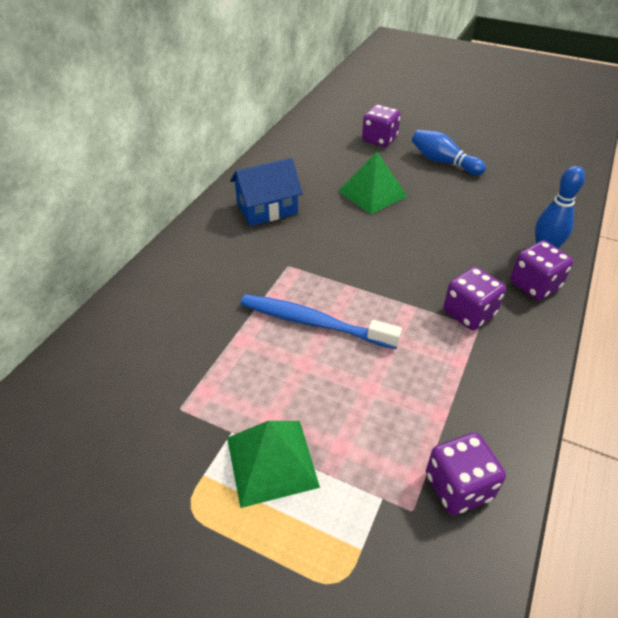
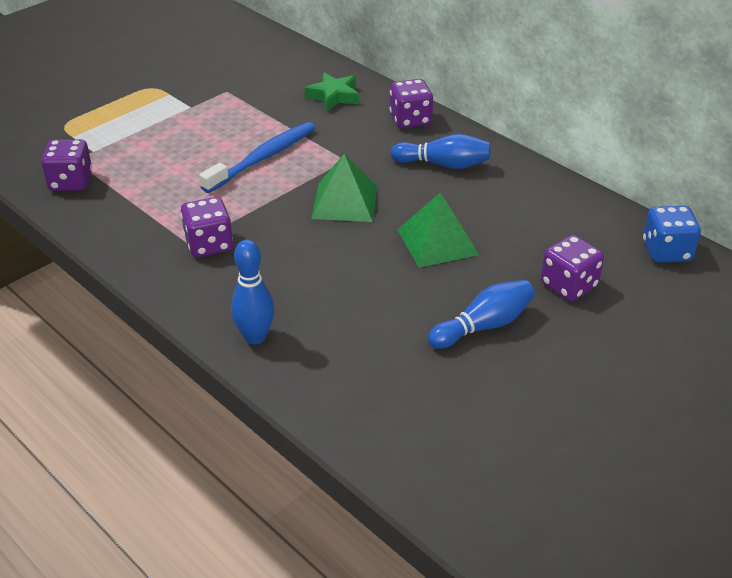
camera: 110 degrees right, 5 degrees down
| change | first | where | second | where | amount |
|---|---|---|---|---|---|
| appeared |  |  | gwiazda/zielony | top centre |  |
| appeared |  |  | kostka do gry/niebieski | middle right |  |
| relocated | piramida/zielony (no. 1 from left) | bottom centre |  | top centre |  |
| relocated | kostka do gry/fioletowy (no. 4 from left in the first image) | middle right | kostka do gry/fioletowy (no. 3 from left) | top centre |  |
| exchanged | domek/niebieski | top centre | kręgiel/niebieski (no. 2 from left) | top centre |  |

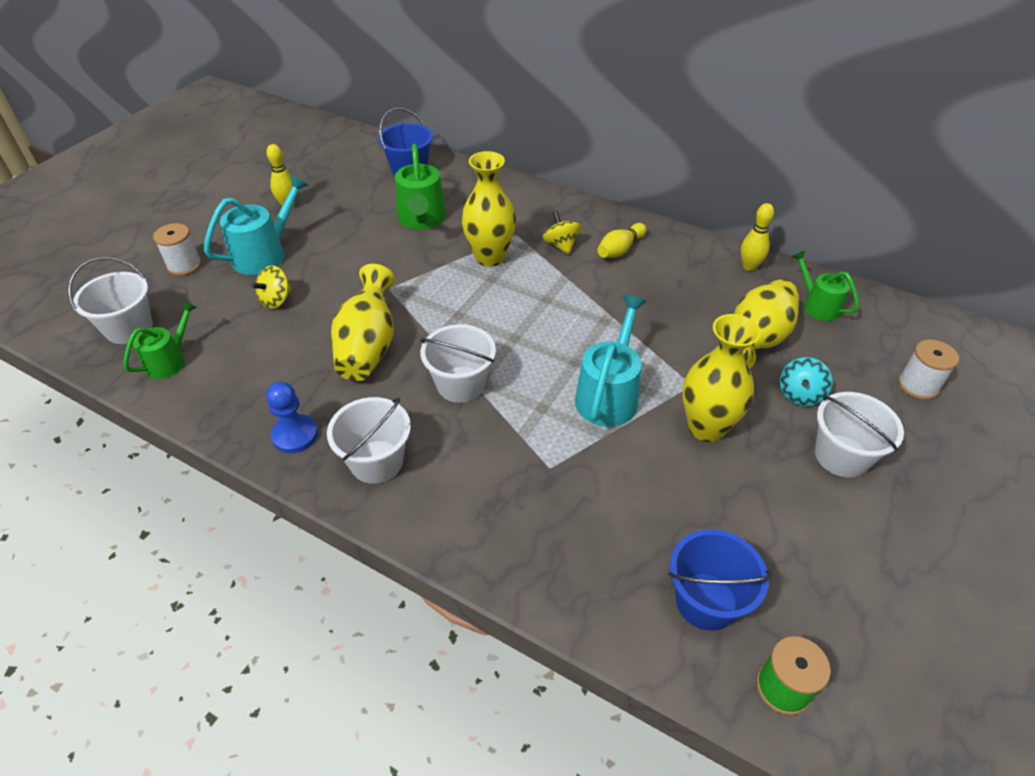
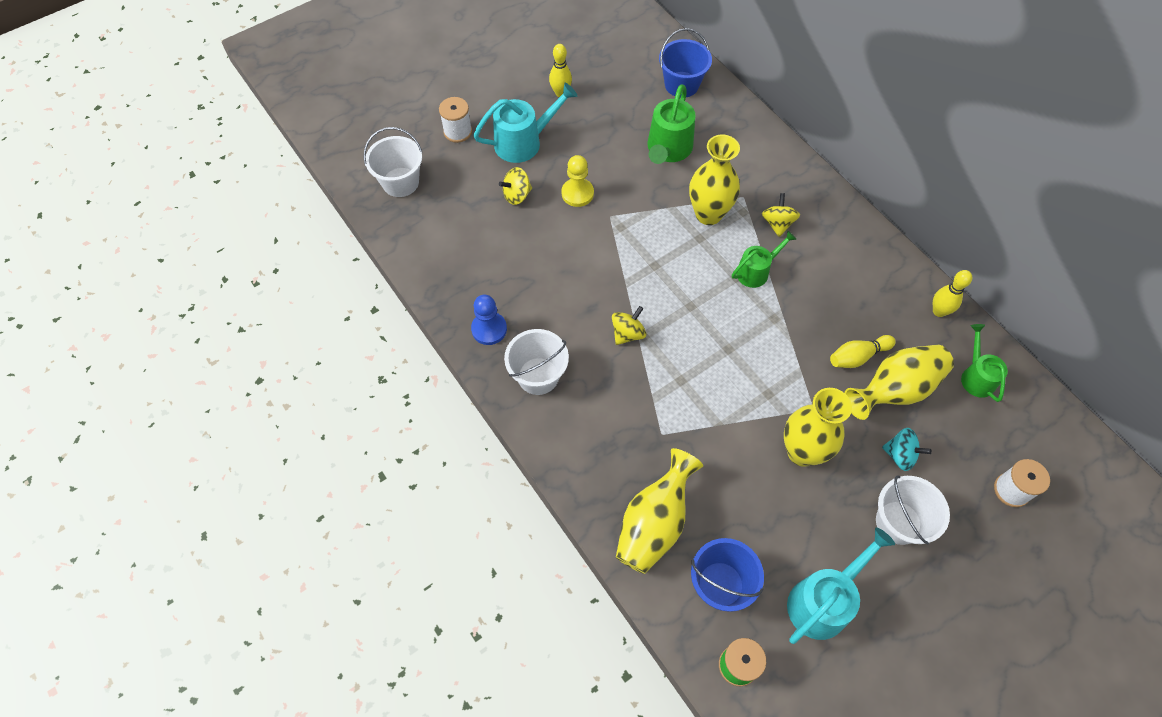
camera: 25 degrees right, 15 degrees up
| change | first | where | second | where | amount |
|---|---|---|---|---|---|
| appeared |  |  | pionek/żółty | top centre |  |
| relocated | konewka/zielony (no. 1 from left in the first image) | middle left | konewka/zielony (no. 2 from left) | centre |  |
| relocated | wazon/żółty (no. 1 from left) | centre |  | bottom centre |  |
| relocated | konewka/turkusowy (no. 2 from left) | centre |  | bottom right |  |
| relocated | kręgiel/żółty (no. 2 from left) | top centre |  | middle right |  |
| exchanged | wiadro/biały (no. 3 from left) | centre | bączek/żółty (no. 2 from left) | centre |  |
| spun | bączek/turkusowy | middle right |  | middle right | 120 degrees counterclockwise |

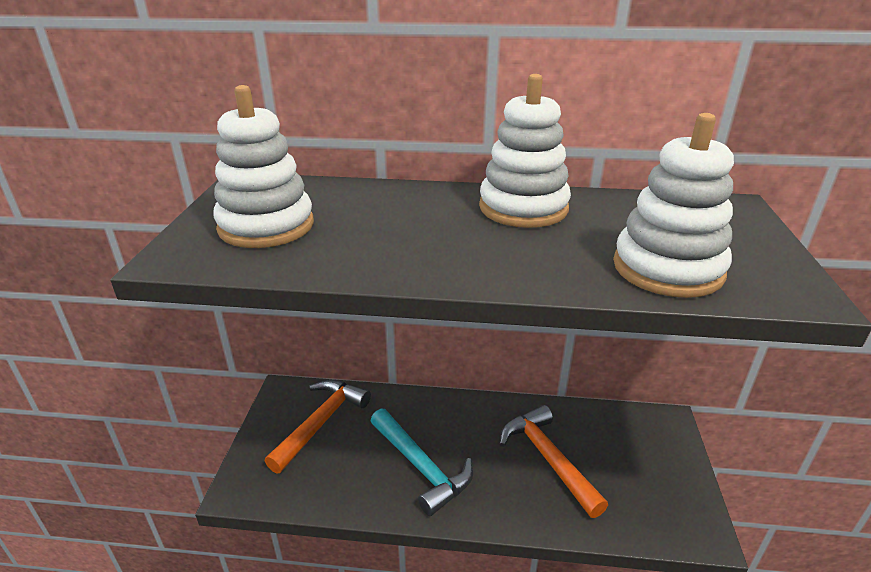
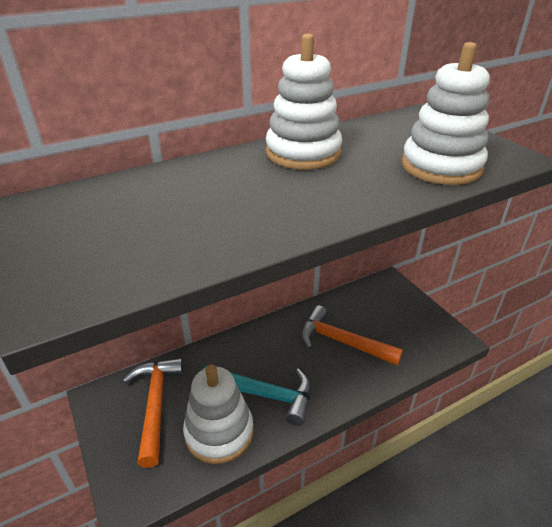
camera: 35 degrees left, 5 degrees up
| change | first | where | second | where | amount |
|---|---|---|---|---|---|
| relocated | zabawka nakładanka/biały (no. 1 from left) | top left |  | bottom centre |  |

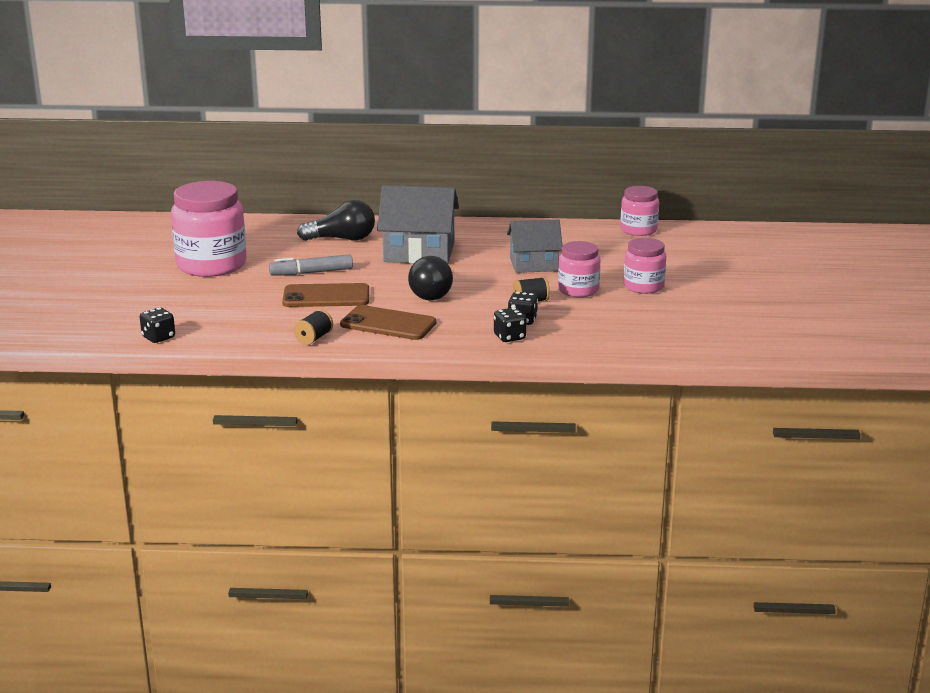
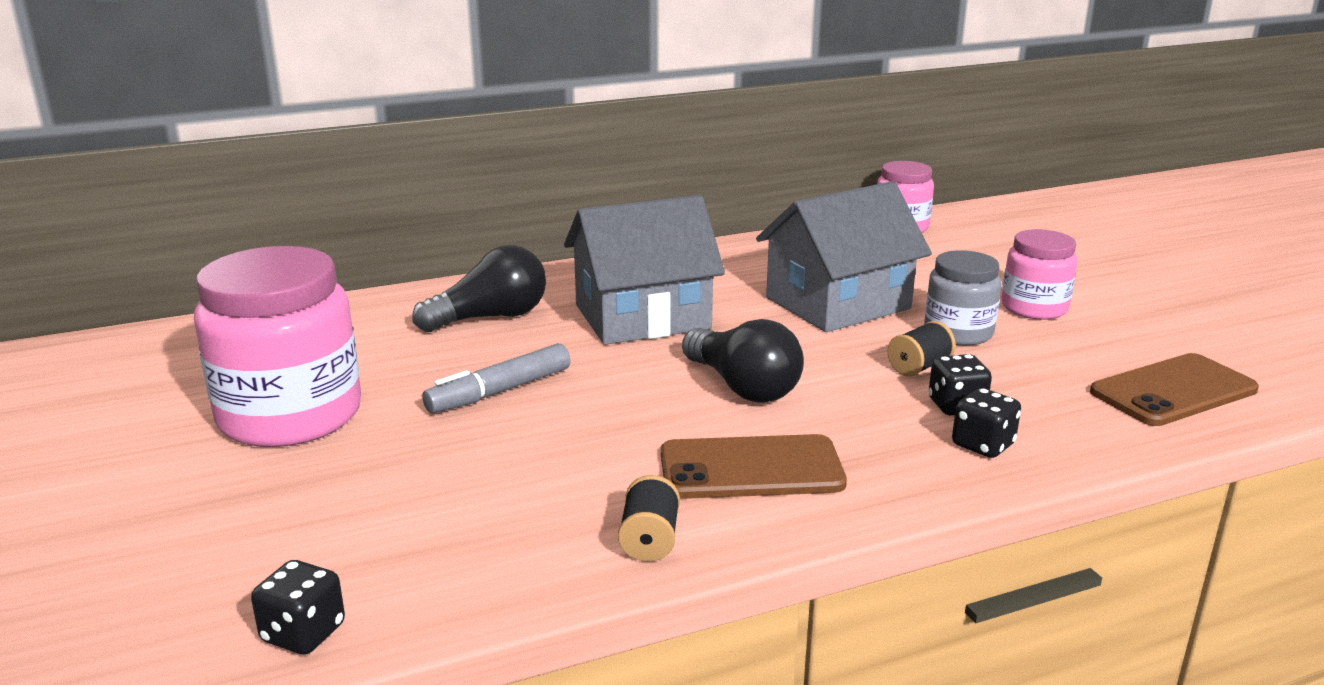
camera: 25 degrees left, 0 degrees up
| change | first | where | second | where | amount |
|---|---|---|---|---|---|
| relocated | telefon/brązowy (no. 1 from left in the first image) | centre | telefon/brązowy (no. 2 from left) | middle right |  |
| colour | słoik/różowy (no. 2 from left) | centre | słoik/szary | middle right |  |
| size | domek/szary (no. 2 from left) | centre |  | centre | x1.51 |

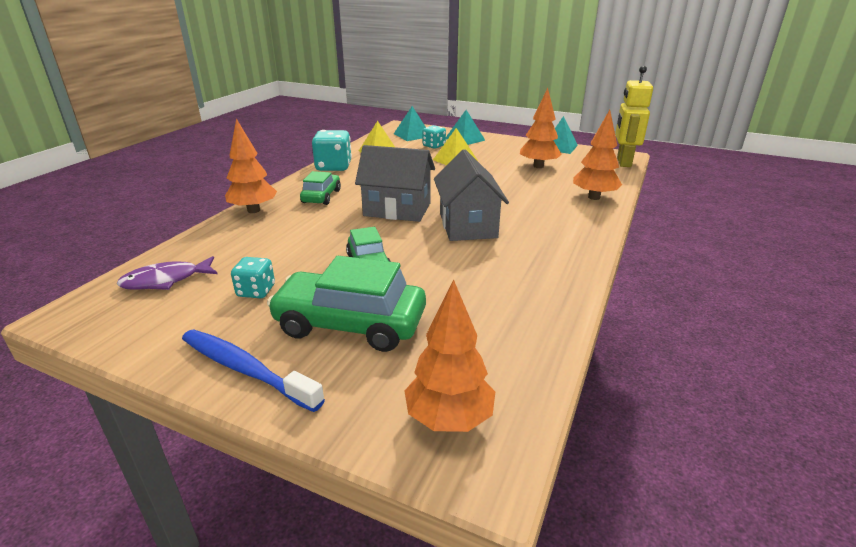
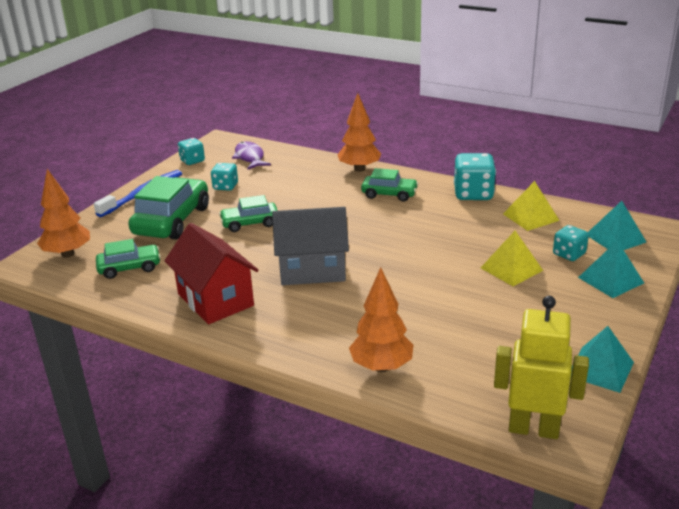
camera: 95 degrees right, 0 degrees up
| change | first | where | second | where | amount |
|---|---|---|---|---|---|
| missing | domek/szary (no. 1 from left) | centre |  |  |  |
| missing | drzewko/pomarańczowy (no. 3 from left) | top centre |  |  |  |
| appeared |  |  | samochód/zielony (no. 1 from left) | middle left |  |
| appeared |  |  | domek/czerwony | middle left |  |
| appeared |  |  | kostka do gry/turkusowy (no. 1 from left) | top left |  |

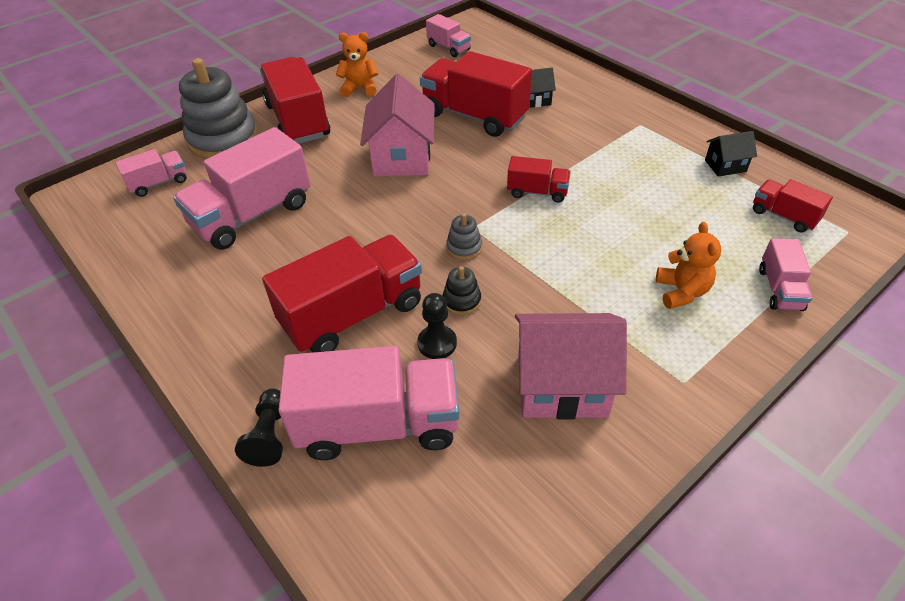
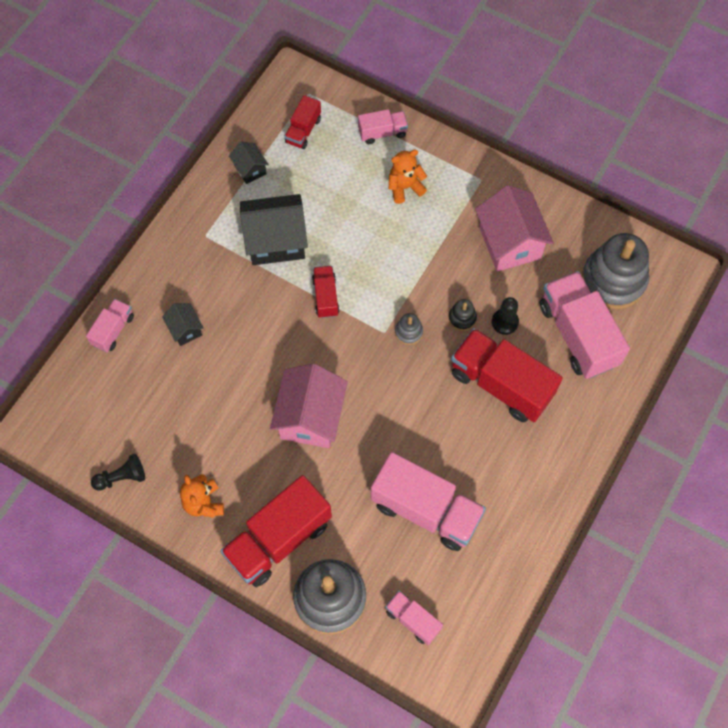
camera: 110 degrees left, 20 degrees up
| change | first | where | second | where | amount |
|---|---|---|---|---|---|
| missing | ciężarówka/czerwony (no. 3 from left) | top centre |  |  |  |
| appeared |  |  | domek/czarny (no. 3 from left) | top centre |  |
| appeared |  |  | zabawka nakładanka/szary (no. 3 from left) | middle right |  |
| relocated | pionek/czarny (no. 1 from left) | bottom left |  | middle left |  |
| relocated | ciężarówka/różowy (no. 4 from left in the first image) | top centre | ciężarówka/różowy (no. 1 from left) | middle left |  |
| spun | domek/różowy (no. 1 from left) | top centre |  | centre | 60 degrees counterclockwise |

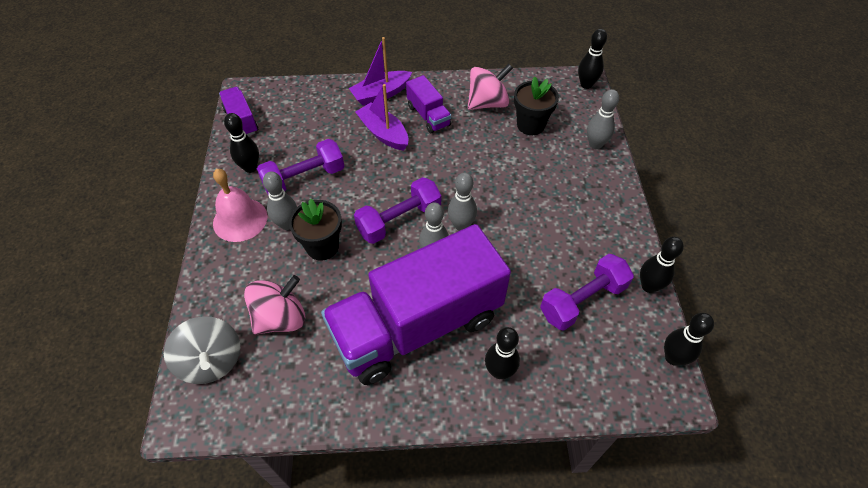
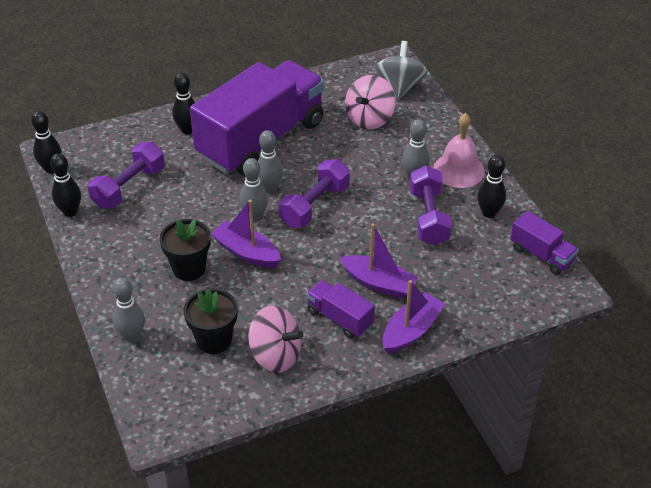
camera: 160 degrees right, 10 degrees down
| change | first | where | second | where | amount |
|---|---|---|---|---|---|
| missing | kręgiel/czarny (no. 3 from left) | top right |  |  |  |
| appeared |  |  | łódka/fioletowy (no. 1 from left) | centre |  |
| relocated | doniczka/czarny (no. 1 from left) | centre |  | middle left |  |
| spun | bączek/szary | bottom left |  | top centre | 60 degrees clockwise |
| spun | hantel/fioletowy (no. 1 from left in the first image) | centre | hantel/fioletowy (no. 3 from left) | centre | 45 degrees counterclockwise |
| spun | bączek/różowy (no. 2 from left in the first image) | top centre | bączek/różowy (no. 1 from left) | bottom centre | 105 degrees counterclockwise |

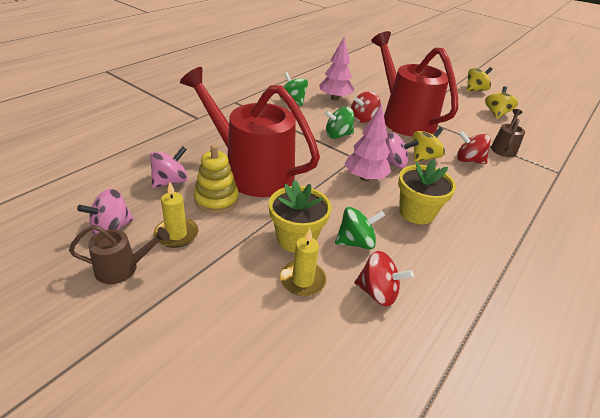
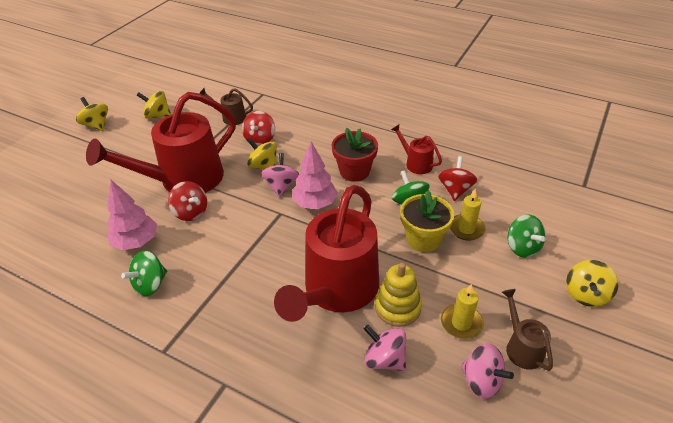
camera: 95 degrees left, 5 degrees up
| change | first | where | second | where | amount |
|---|---|---|---|---|---|
| appeared |  |  | konewka/czerwony (no. 3 from left) | centre |  |
| appeared |  |  | bączek/żółty (no. 4 from left) | bottom right |  |
| relocated | bączek/zielony (no. 2 from left in the first image) | top centre | bączek/zielony (no. 3 from left) | middle right |  |
| colour | doniczka/żółty (no. 2 from left) | middle right | doniczka/czerwony | centre |  |

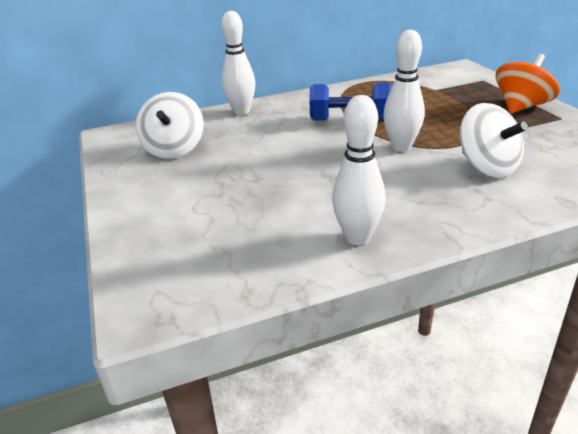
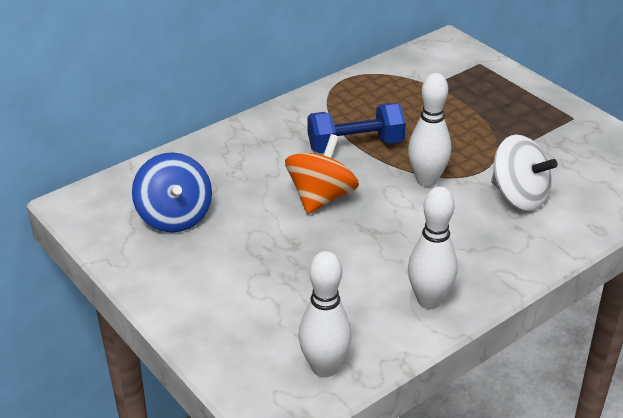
camera: 20 degrees left, 5 degrees up
| change | first | where | second | where | amount |
|---|---|---|---|---|---|
| relocated | kręgiel/biały (no. 1 from left) | top centre |  | bottom centre |  |
| relocated | bączek/pomarańczowy | top right |  | centre |  |
| colour | bączek/biały (no. 1 from left) | top left | bączek/niebieski | middle left |  |

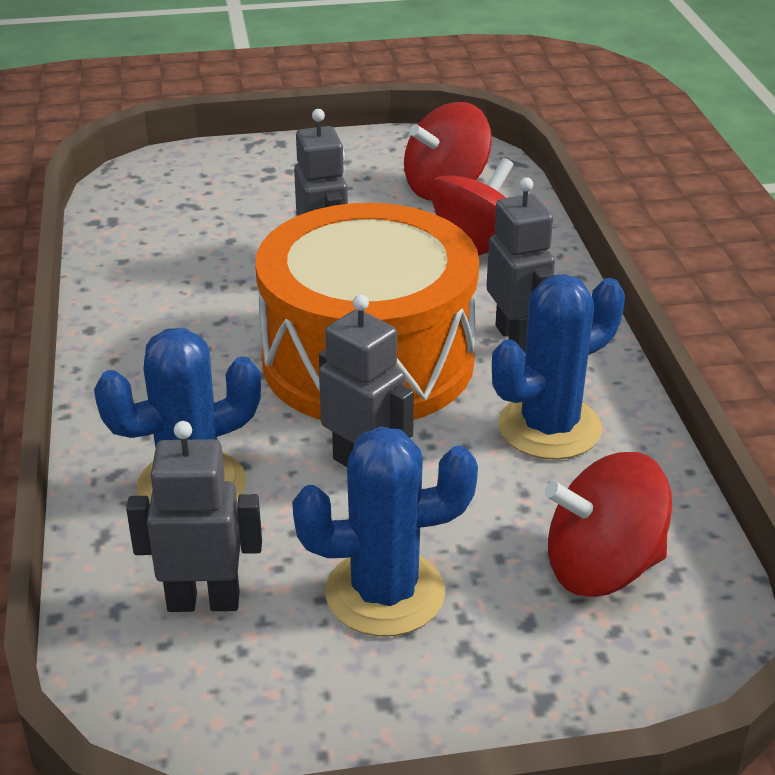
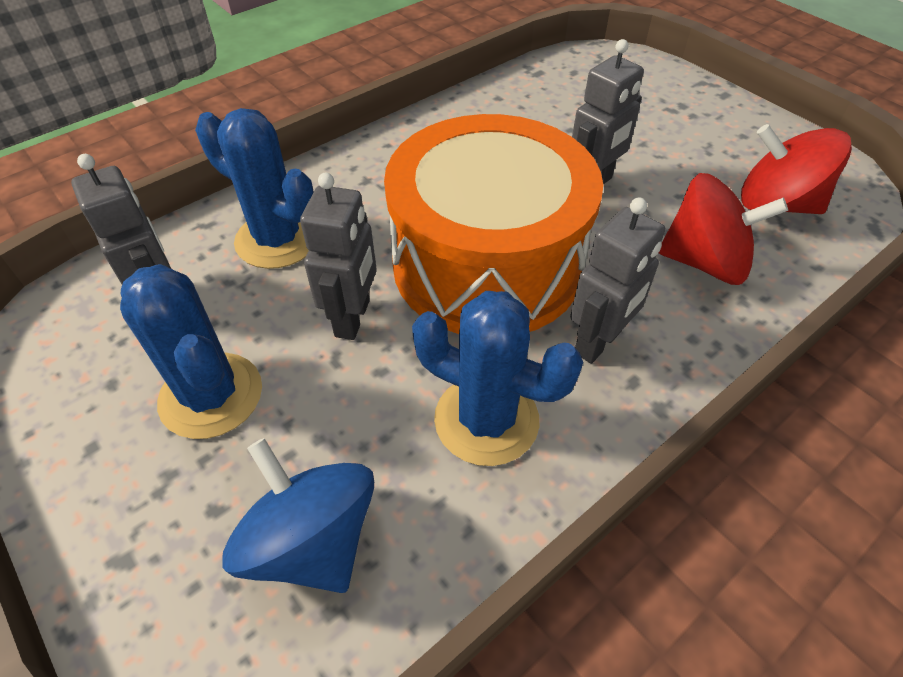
camera: 60 degrees right, 15 degrees up
| change | first | where | second | where | amount |
|---|---|---|---|---|---|
| colour | bączek/czerwony (no. 3 from left) | bottom right | bączek/niebieski | bottom left |  |

